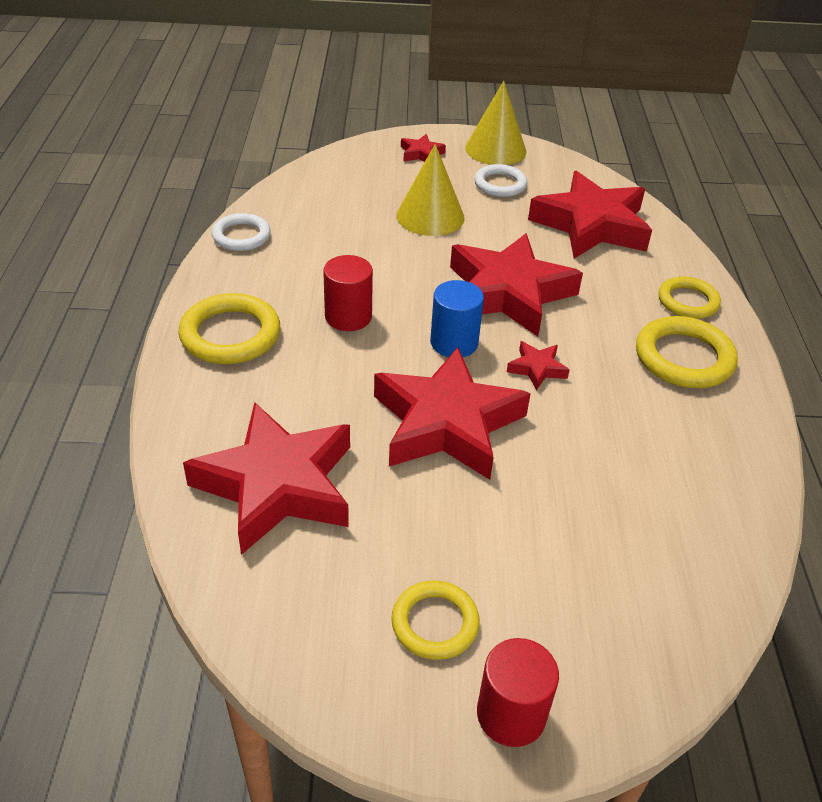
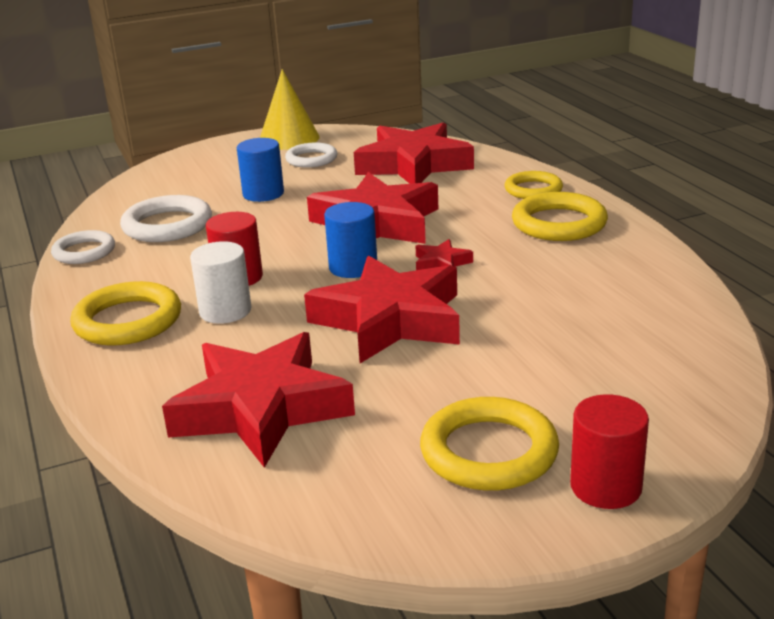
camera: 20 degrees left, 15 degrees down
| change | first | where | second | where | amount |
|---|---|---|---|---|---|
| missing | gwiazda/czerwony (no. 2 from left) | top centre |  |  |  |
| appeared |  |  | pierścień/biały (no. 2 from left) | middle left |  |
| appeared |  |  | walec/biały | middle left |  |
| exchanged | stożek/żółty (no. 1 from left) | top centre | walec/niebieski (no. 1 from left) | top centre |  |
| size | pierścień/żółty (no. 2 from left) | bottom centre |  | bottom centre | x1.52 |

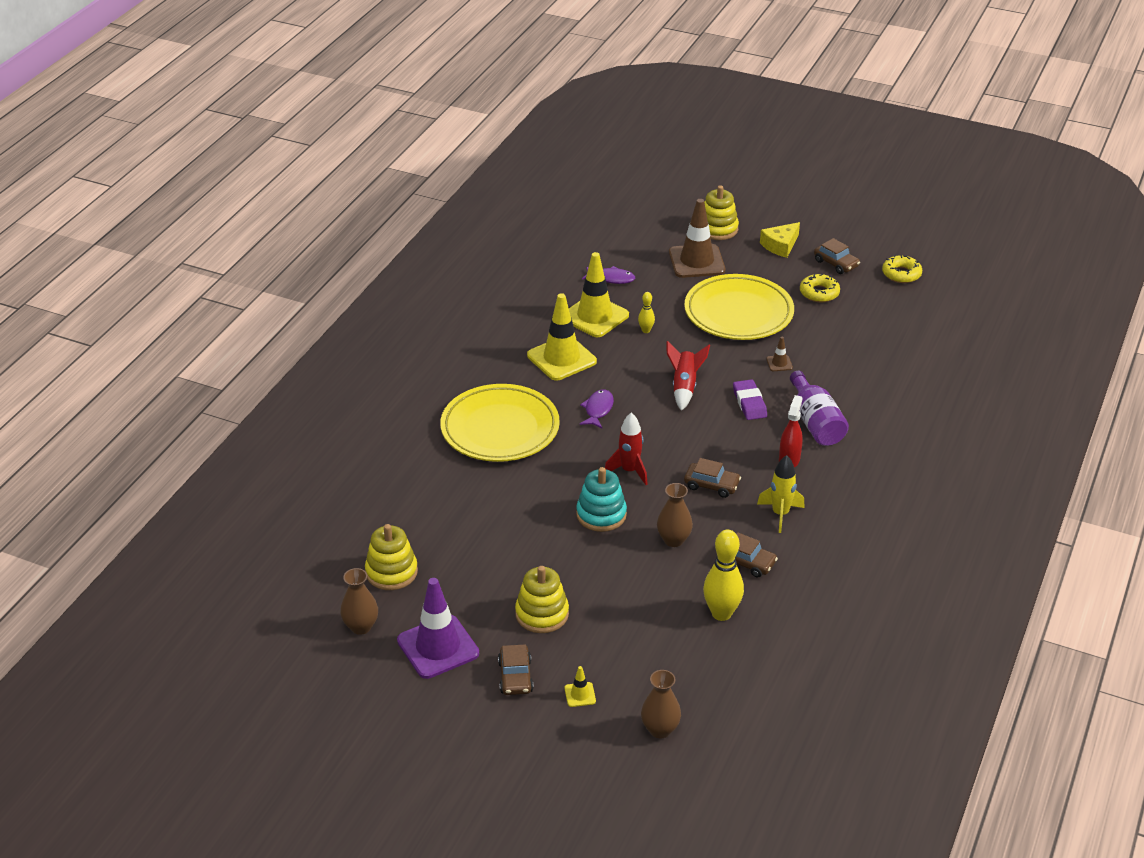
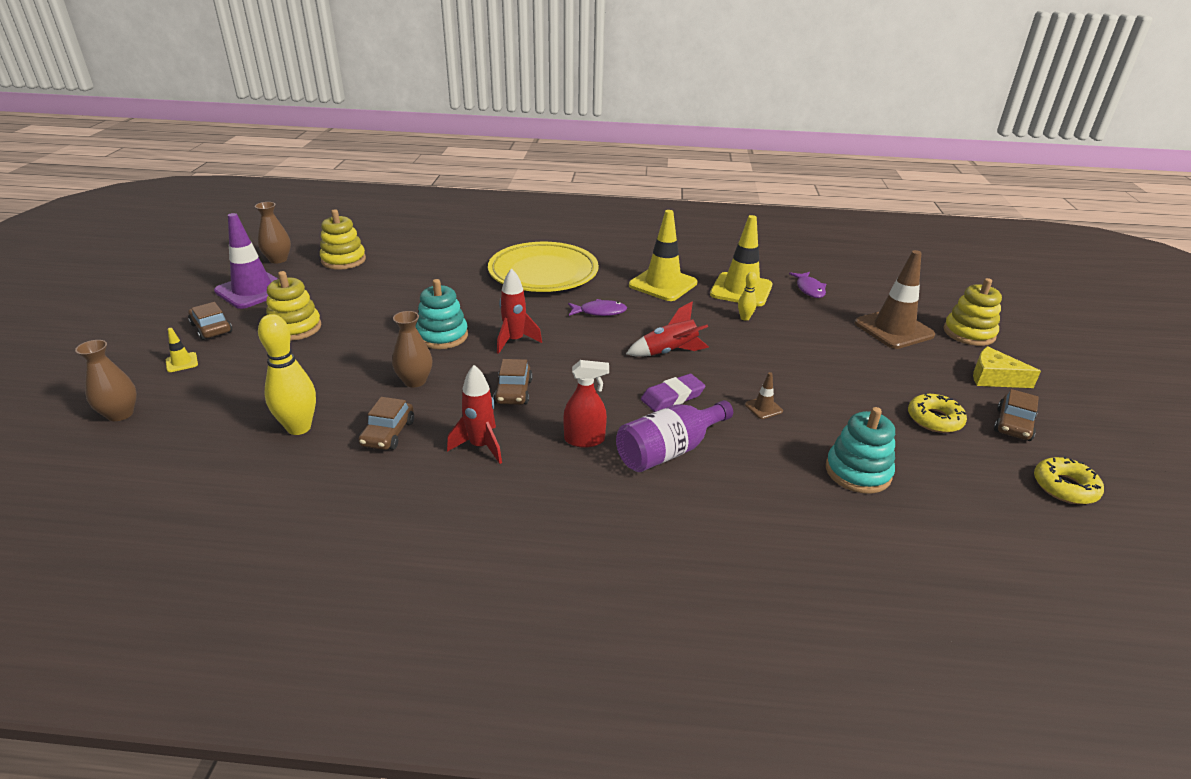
camera: 70 degrees right, 5 degrees down
| change | first | where | second | where | amount |
|---|---|---|---|---|---|
| missing | talerz/żółty (no. 2 from left) | centre |  |  |  |
| appeared |  |  | zabawka nakładanka/turkusowy (no. 2 from left) | middle right |  |
| colour | rakieta/żółty | middle right | rakieta/czerwony (no. 1 from left) | centre |  |
| spun | samochód/brązowy (no. 1 from left) | bottom centre |  | middle left | 75 degrees clockwise |

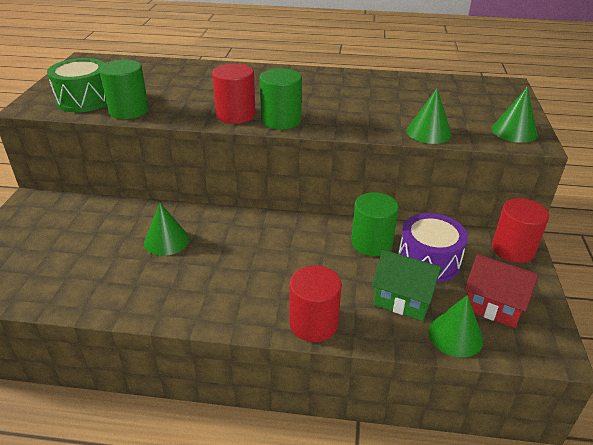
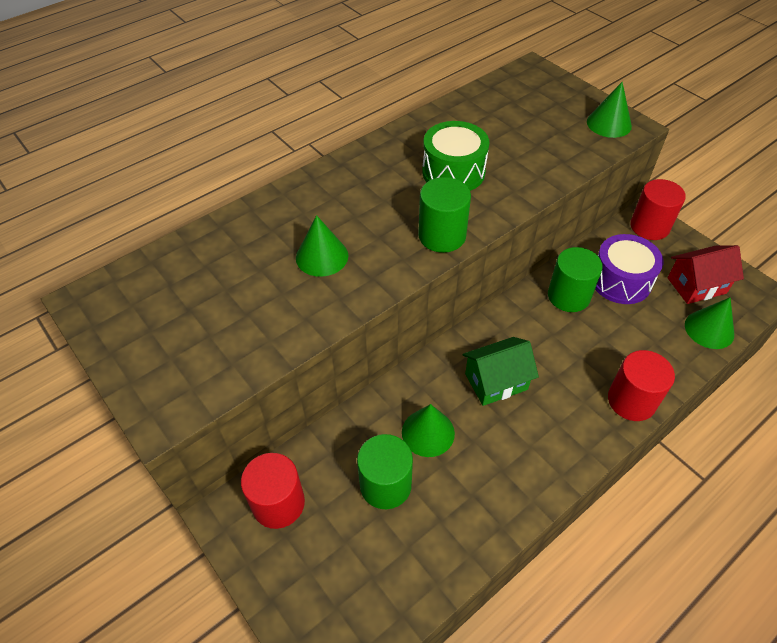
camera: 45 degrees left, 15 degrees up
| change | first | where | second | where | amount |
|---|---|---|---|---|---|
| relocated | bęben/zielony | top left |  | top centre |  |
| relocated | walec/zielony (no. 1 from left) | top left |  | bottom centre |  |
| relocated | walec/czerwony (no. 1 from left) | top centre |  | bottom centre |  |
| relocated | domek/zielony | middle right |  | centre |  |
| relocated | stożek/zielony (no. 2 from left in the first image) | top right | stożek/zielony (no. 1 from left) | centre |  |

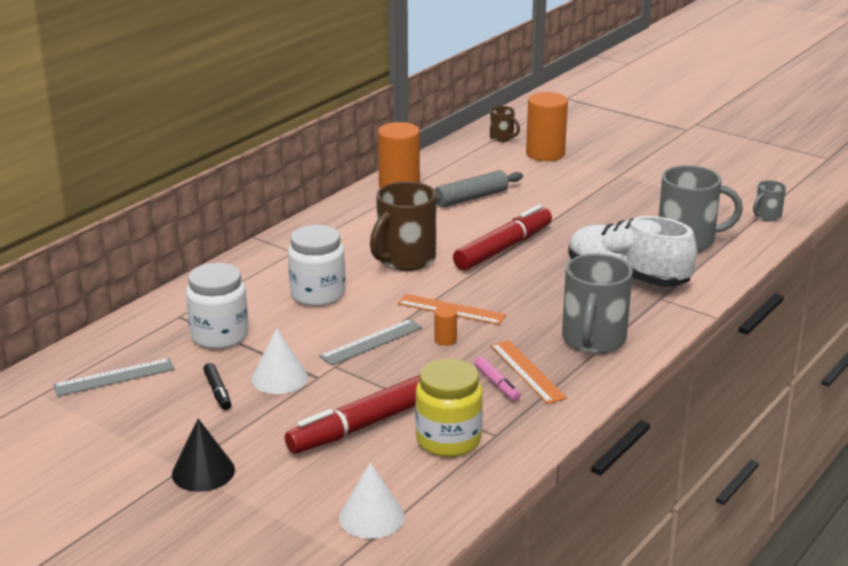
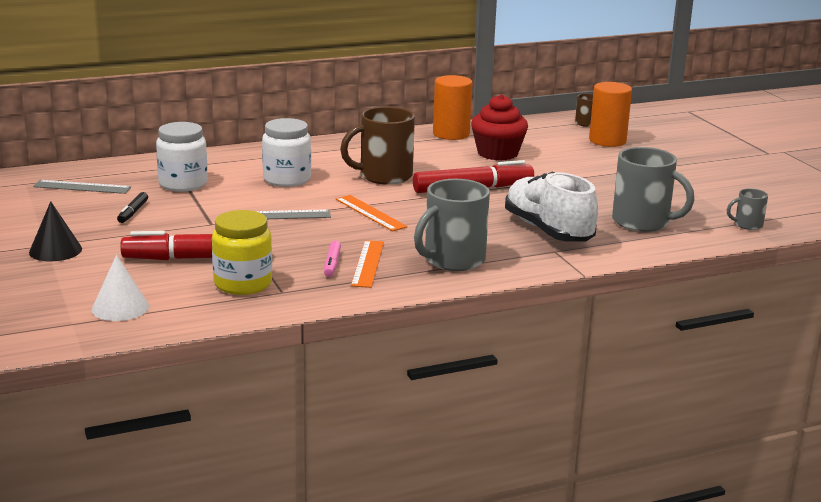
camera: 30 degrees right, 5 degrees down
| change | first | where | second | where | amount |
|---|---|---|---|---|---|
| missing | stożek/biały (no. 1 from left) | middle left |  |  |  |
| missing | walec/pomarańczowy (no. 2 from left) | centre |  |  |  |
| exchanged | wałek do ciasta/szary | centre | muffinka/czerwony | top centre |  |

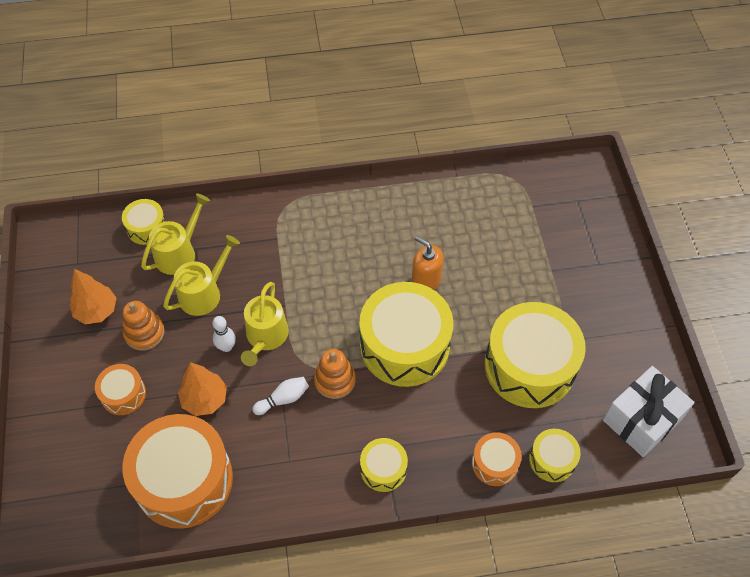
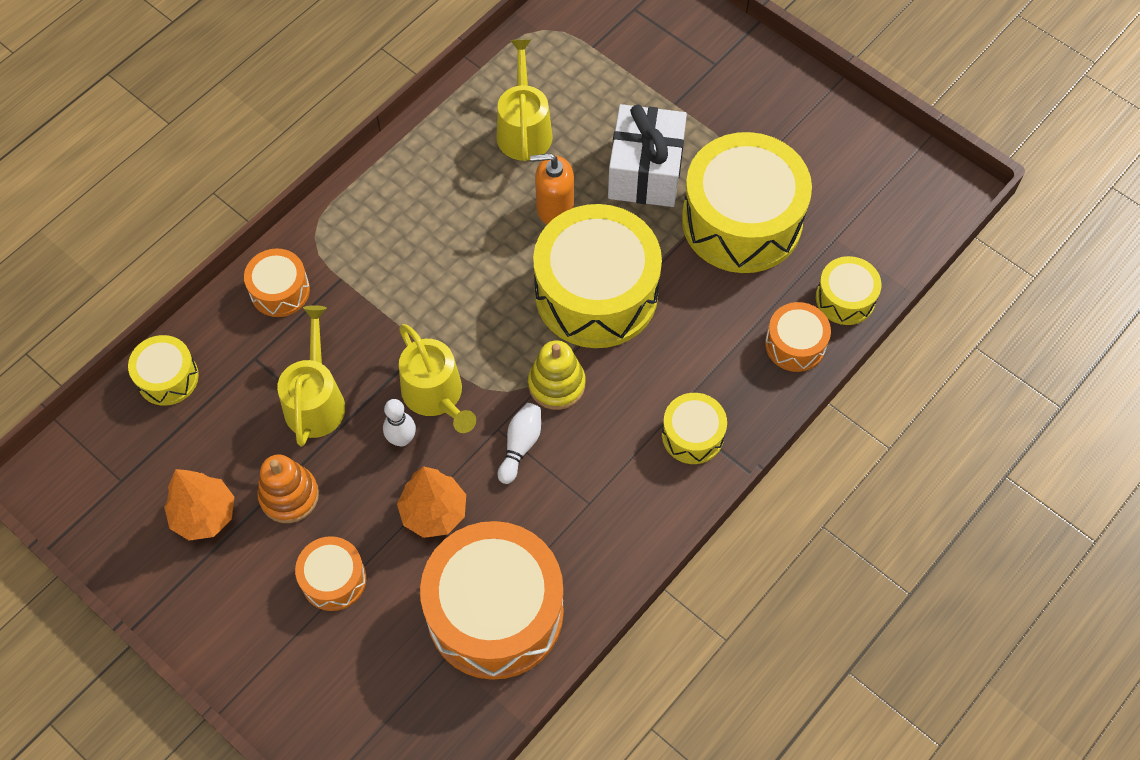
camera: 40 degrees left, 5 degrees up
| change | first | where | second | where | amount |
|---|---|---|---|---|---|
| appeared |  |  | bęben/pomarańczowy (no. 1 from left) | middle left |  |
| relocated | konewka/żółty (no. 1 from left in the first image) | middle left | konewka/żółty (no. 3 from left) | top centre |  |
| relocated | prezent/biały | bottom right |  | top centre |  |
| colour | zabawka nakładanka/pomarańczowy (no. 2 from left) | centre | zabawka nakładanka/żółty | centre |  |

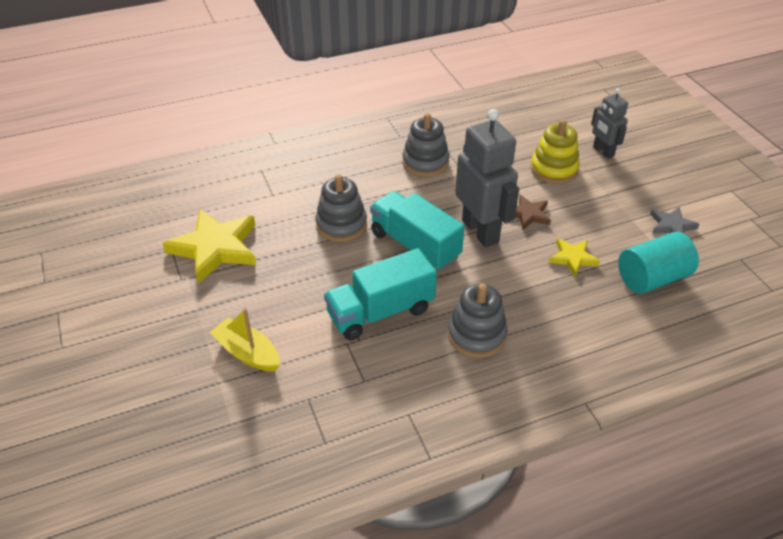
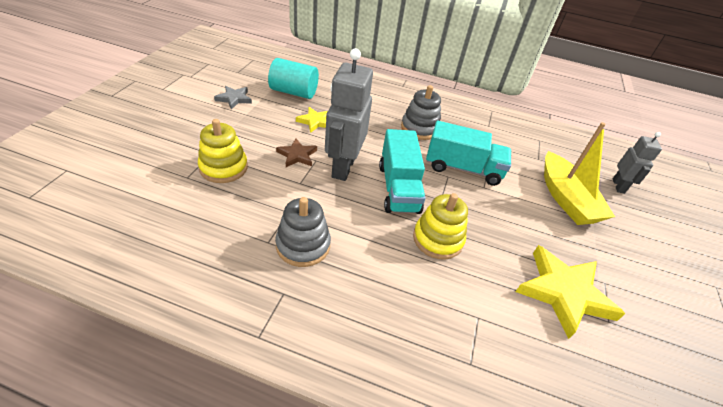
camera: 145 degrees left, 0 degrees up
| change | first | where | second | where | amount |
|---|---|---|---|---|---|
| relocated | robot/szary (no. 2 from left) | top right |  | middle right |  |
| colour | zabawka nakładanka/szary (no. 1 from left) | centre | zabawka nakładanka/żółty (no. 2 from left) | centre |  |
| size | łódka/żółty | middle left |  | middle right | x1.56 |

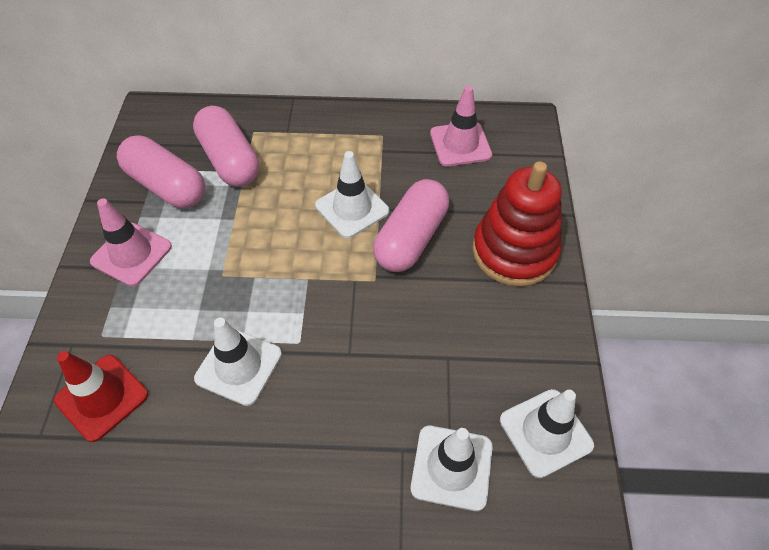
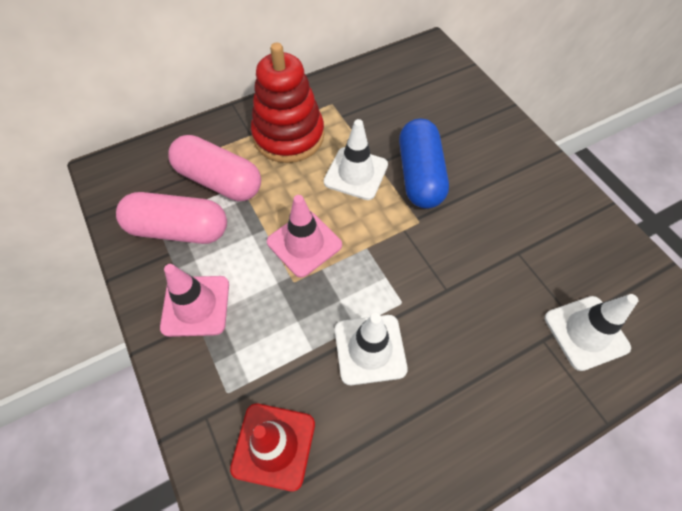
camera: 30 degrees left, 5 degrees up
| change | first | where | second | where | amount |
|---|---|---|---|---|---|
| missing | pachołek/biały (no. 4 from left) | bottom right |  |  |  |
| relocated | pachołek/różowy (no. 2 from left) | top centre |  | centre |  |
| relocated | zabawka nakładanka/czerwony | middle right |  | top centre |  |
| colour | kapsułka/różowy (no. 3 from left) | centre | kapsułka/niebieski | top centre |  |

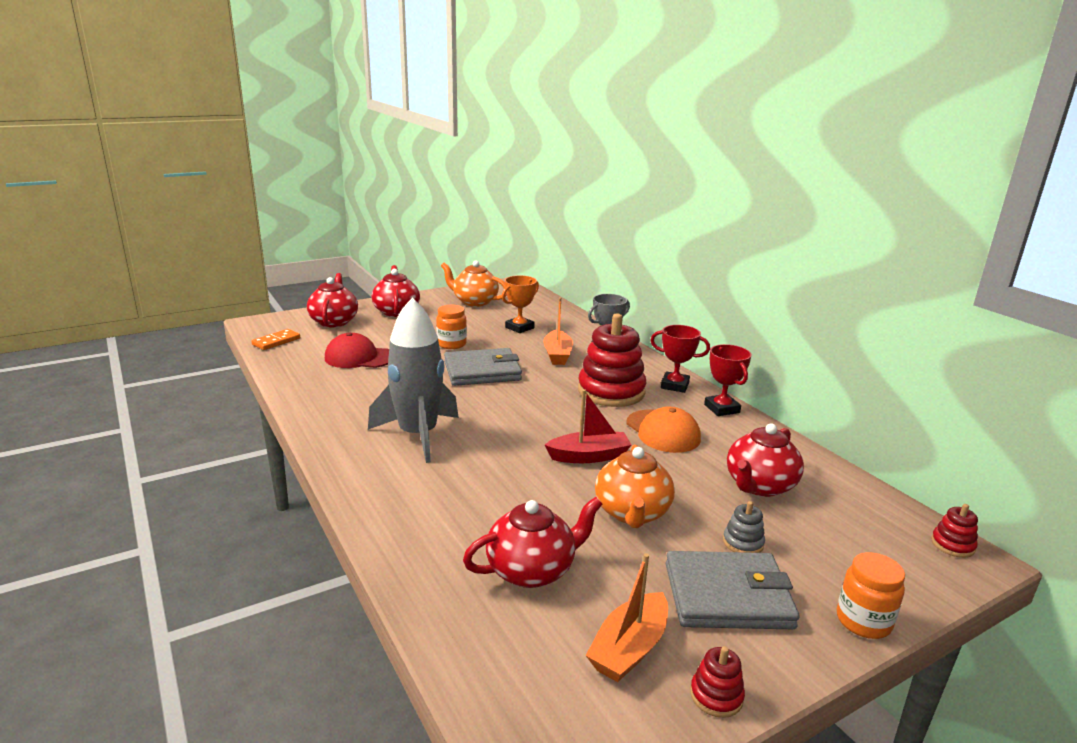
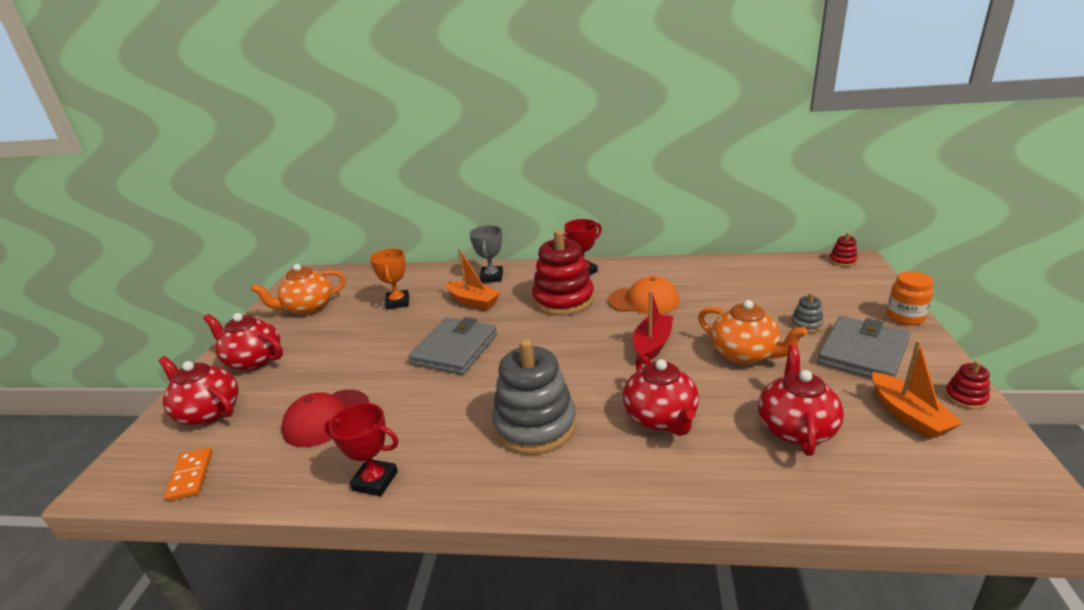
camera: 50 degrees left, 5 degrees up
| change | first | where | second | where | amount |
|---|---|---|---|---|---|
| missing | słoik/pomarańczowy (no. 1 from left) | centre |  |  |  |
| relocated | puchar/czerwony (no. 2 from left in the first image) | middle right | puchar/czerwony (no. 1 from left) | bottom left |  |
| relocated | imbryk/czerwony (no. 4 from left in the first image) | middle right | imbryk/czerwony (no. 3 from left) | centre |  |
| exchanged | rakieta/szary | centre | zabawka nakładanka/szary (no. 1 from left) | centre |  |

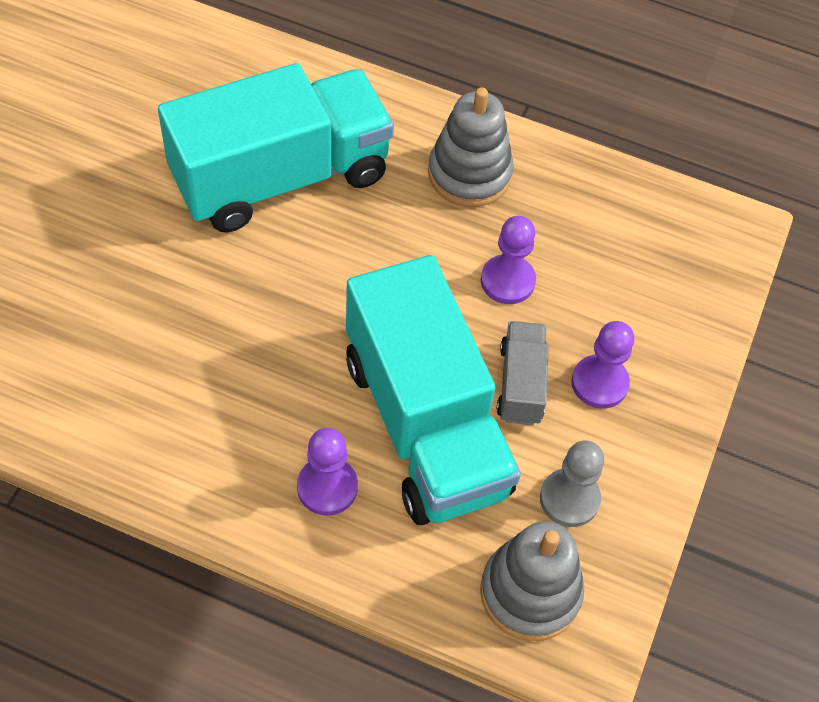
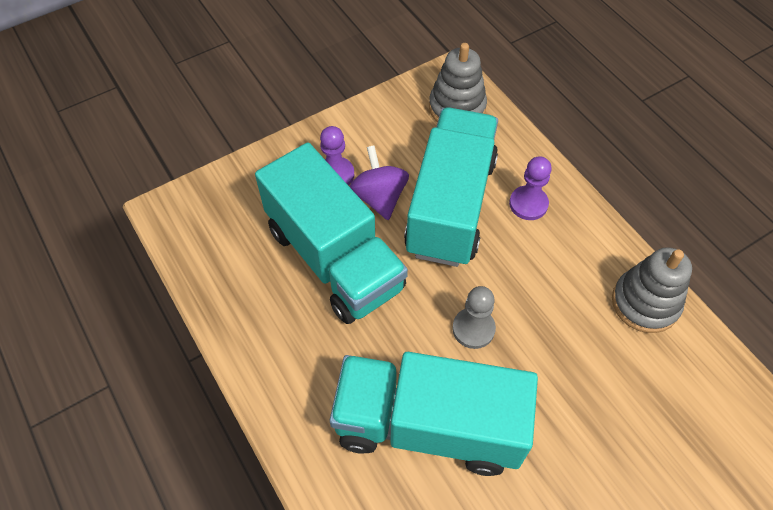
camera: 140 degrees left, 0 degrees up
| change | first | where | second | where | amount |
|---|---|---|---|---|---|
| relocated | zabawka nakładanka/szary (no. 1 from left in the first image) | top centre | zabawka nakładanka/szary (no. 2 from left) | middle right |  |
| relocated | pionek/szary | bottom right |  | centre |  |
| exchanged | pionek/fioletowy (no. 2 from left) | centre | ciężarówka/turkusowy (no. 1 from left) | centre |  |
| exchanged | ciężarówka/szary | centre | bączek/fioletowy | centre |  |

